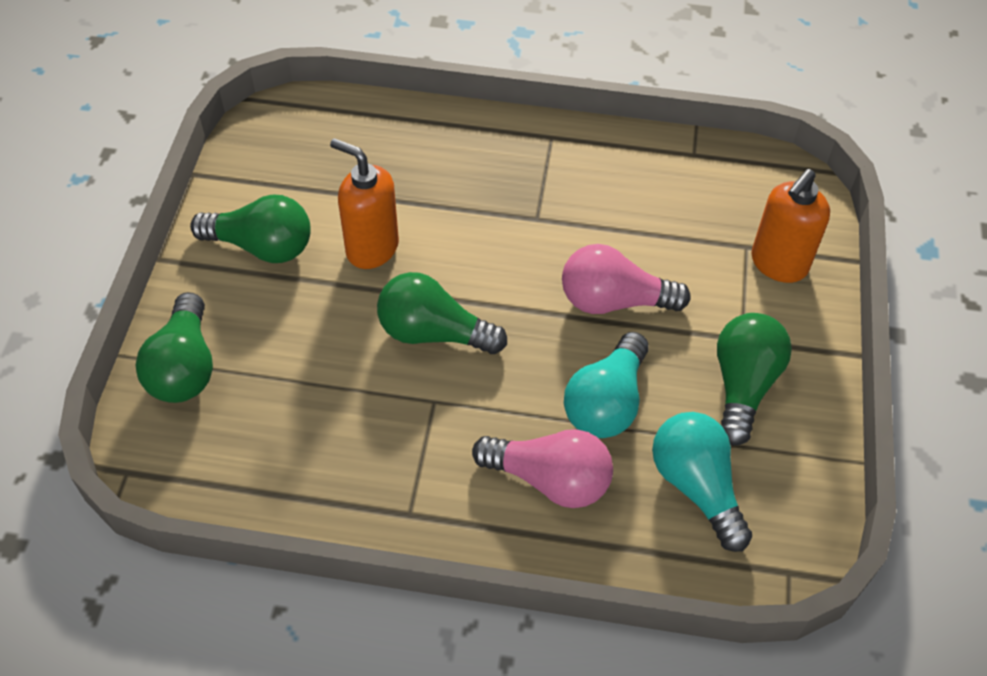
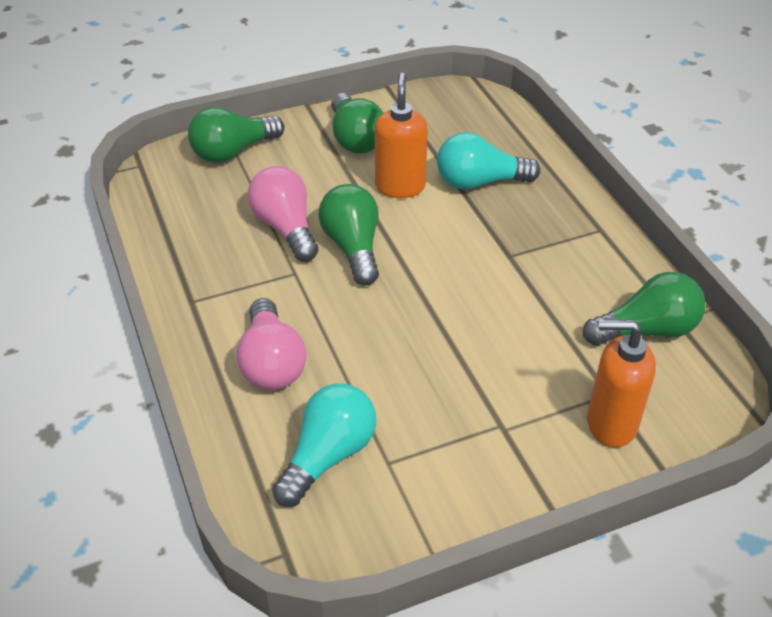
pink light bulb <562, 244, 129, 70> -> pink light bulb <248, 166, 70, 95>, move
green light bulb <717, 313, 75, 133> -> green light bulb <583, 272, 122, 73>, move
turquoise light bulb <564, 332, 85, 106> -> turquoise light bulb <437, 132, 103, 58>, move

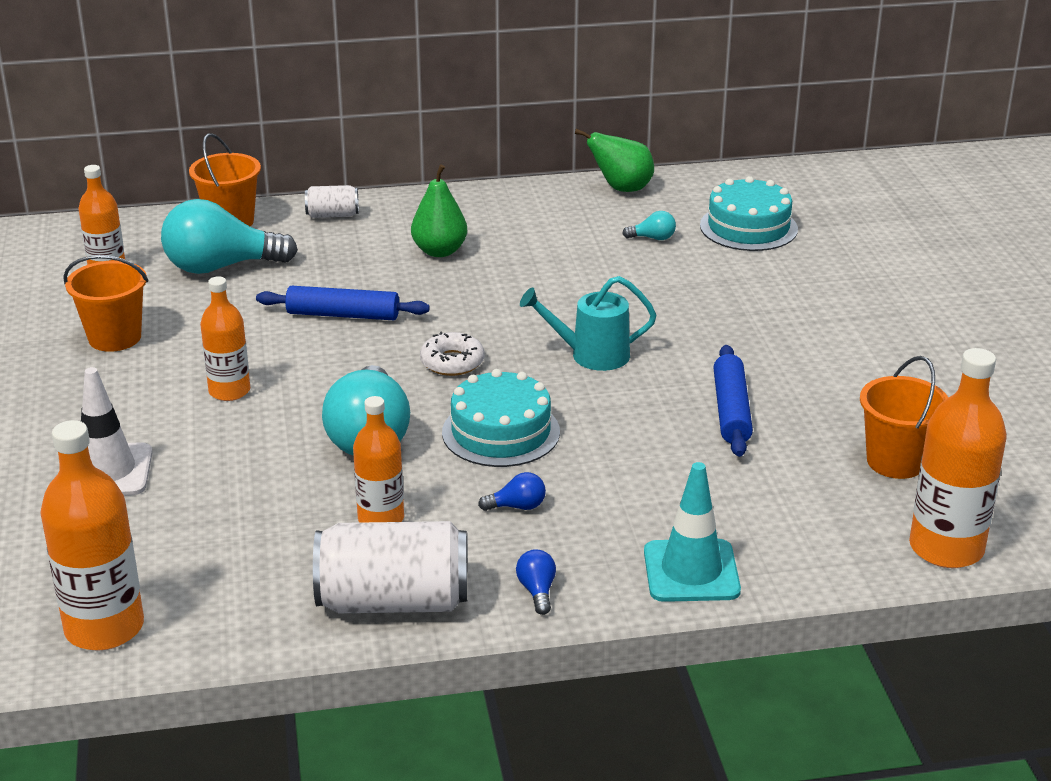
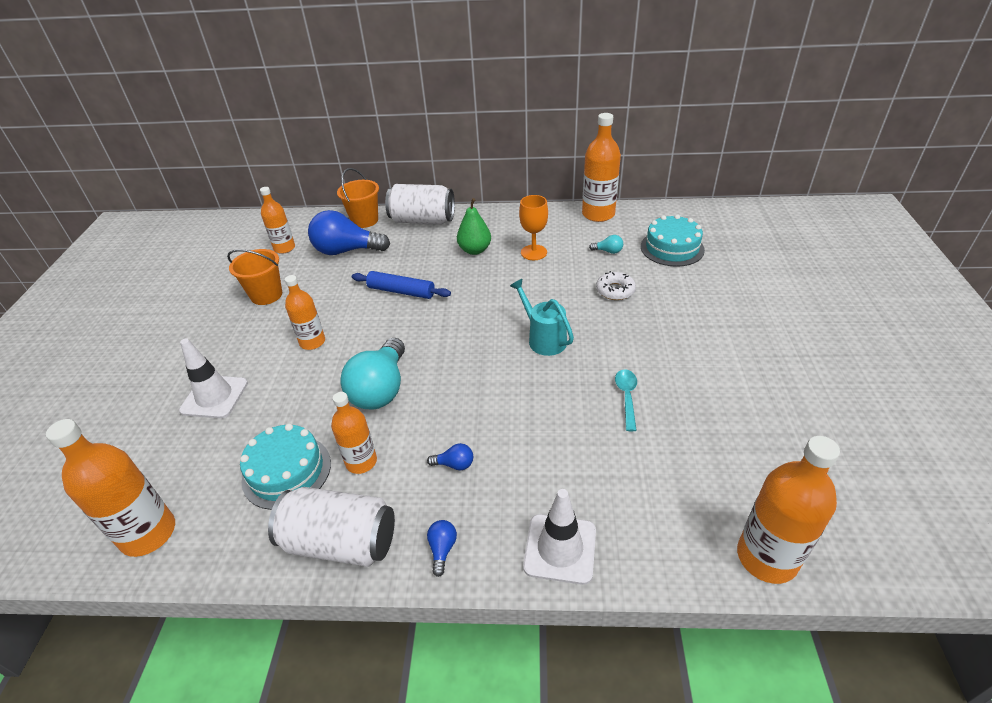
green pear <575, 129, 79, 63> -> orange bottle <582, 113, 39, 109>
white can <305, 185, 54, 33> -> white can <385, 184, 70, 40>, x2.03
turquoise light bulb <161, 199, 137, 75> -> blue light bulb <308, 210, 82, 45>
turquoise watering can <520, 276, 137, 95> -> turquoise watering can <510, 279, 64, 77>, 45 degrees clockwise
white donut <420, 332, 64, 44> -> white donut <596, 271, 40, 29>, move
blue rolling pin <713, 345, 40, 112> -> turquoise spoon <615, 369, 22, 62>
orange bucket <860, 356, 88, 123> -> none
turquoise cake <442, 369, 118, 98> -> turquoise cake <240, 424, 91, 86>, move
turquoise traffic cone <644, 462, 97, 140> -> white traffic cone <523, 489, 73, 96>
none -> orange goblet <519, 195, 29, 65>

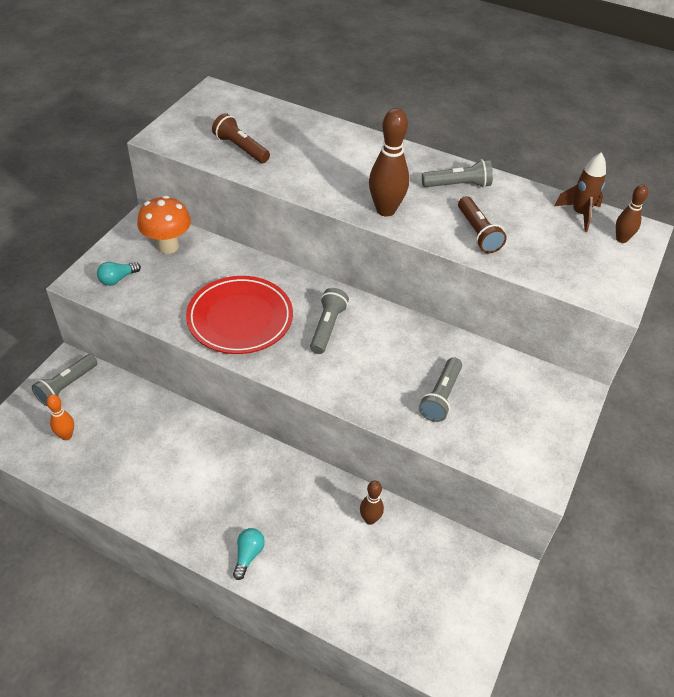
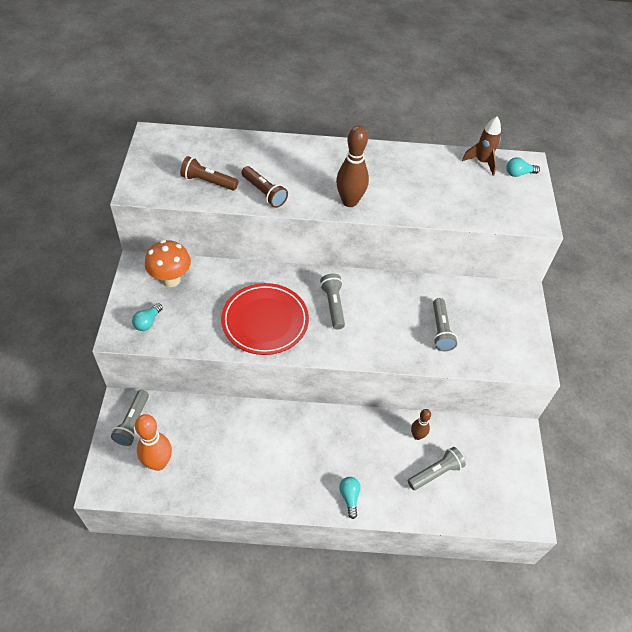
grey flashlight <422, 159, 71, 29> -> grey flashlight <408, 447, 58, 43>, move
brown bowling pin <616, 184, 32, 59> -> turquoise light bulb <506, 157, 34, 20>
brown flashlight <458, 196, 49, 57> -> brown flashlight <241, 166, 47, 42>, move
orange bowling pin <46, 394, 28, 46> -> orange bowling pin <135, 414, 37, 57>, x1.75

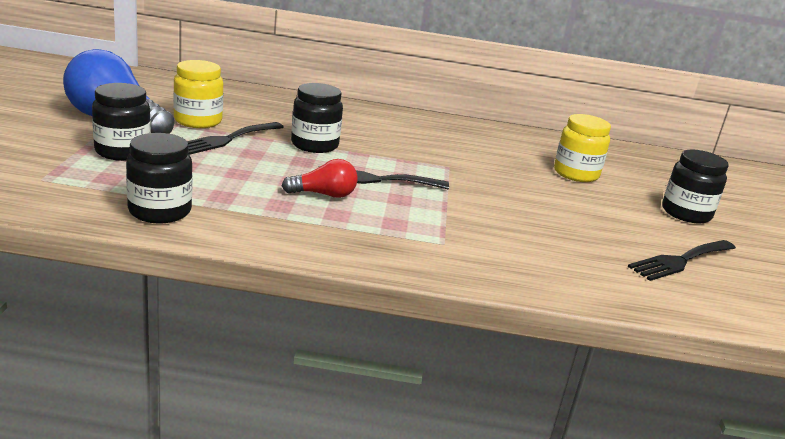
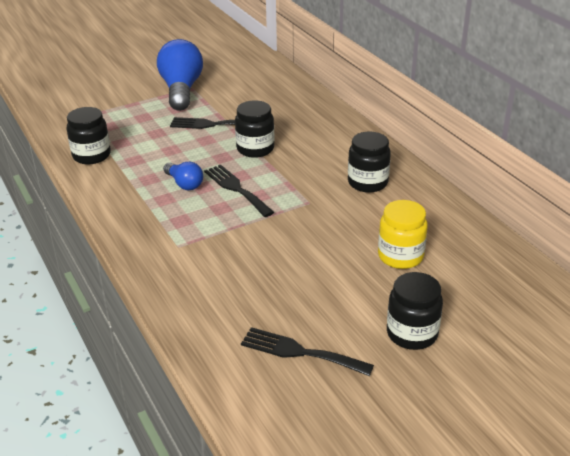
yellow jar <173, 60, 50, 68> -> none
black jar <92, 83, 59, 78> -> black jar <348, 132, 43, 61>, move
red light bulb <282, 159, 75, 39> -> blue light bulb <163, 162, 40, 28>

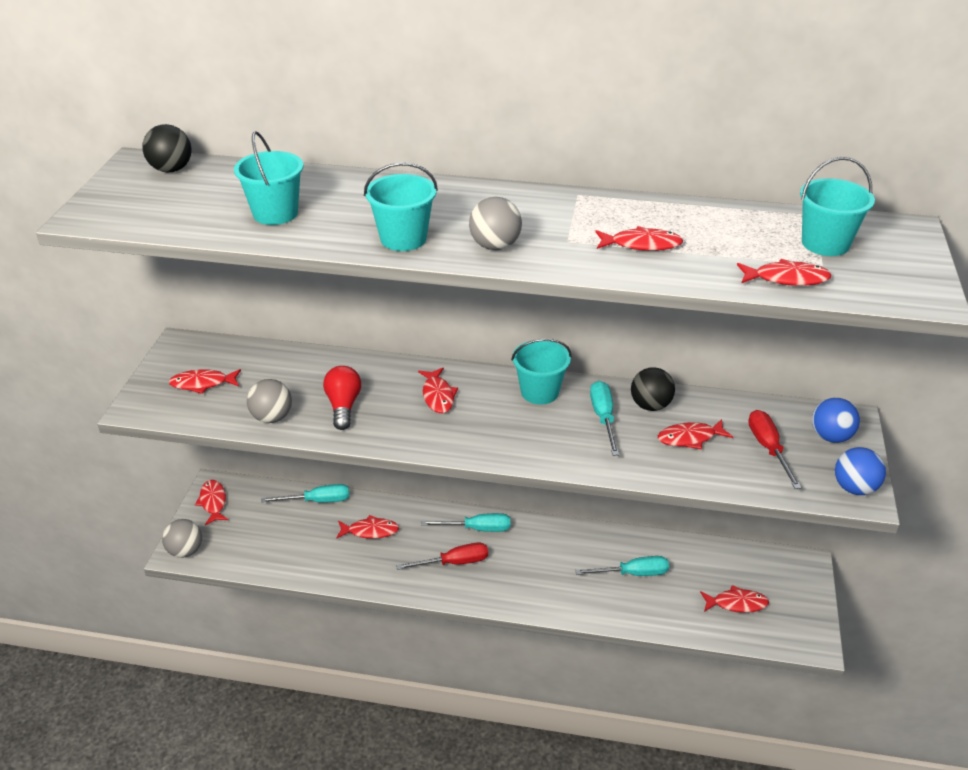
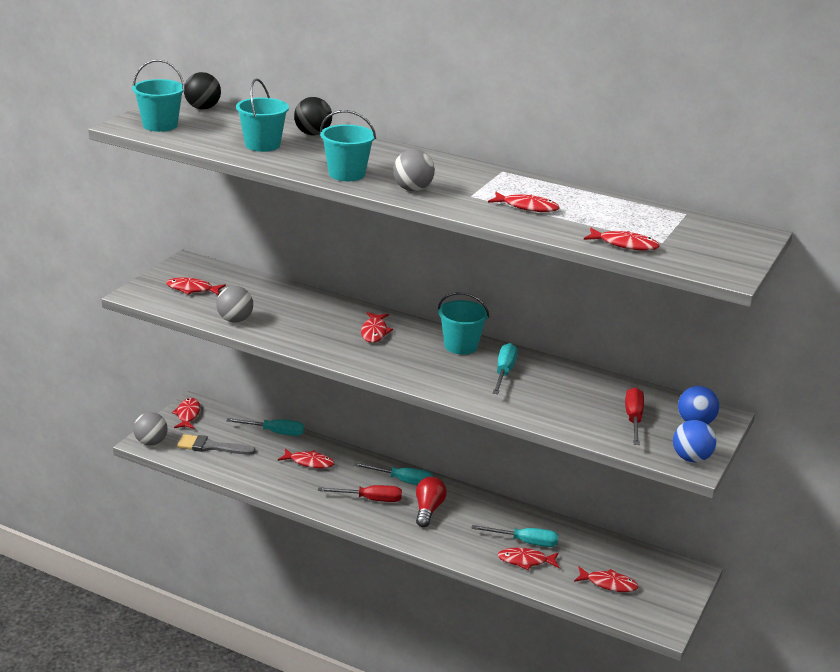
turquoise bucket <800, 157, 75, 99> -> turquoise bucket <132, 60, 53, 72>, move
red light bulb <323, 366, 38, 64> -> red light bulb <416, 477, 31, 50>, move
black ball <631, 367, 44, 44> -> black ball <294, 97, 38, 38>, move
red fish <658, 419, 75, 31> -> red fish <498, 548, 61, 22>, move
none -> grey brush <177, 434, 79, 21>

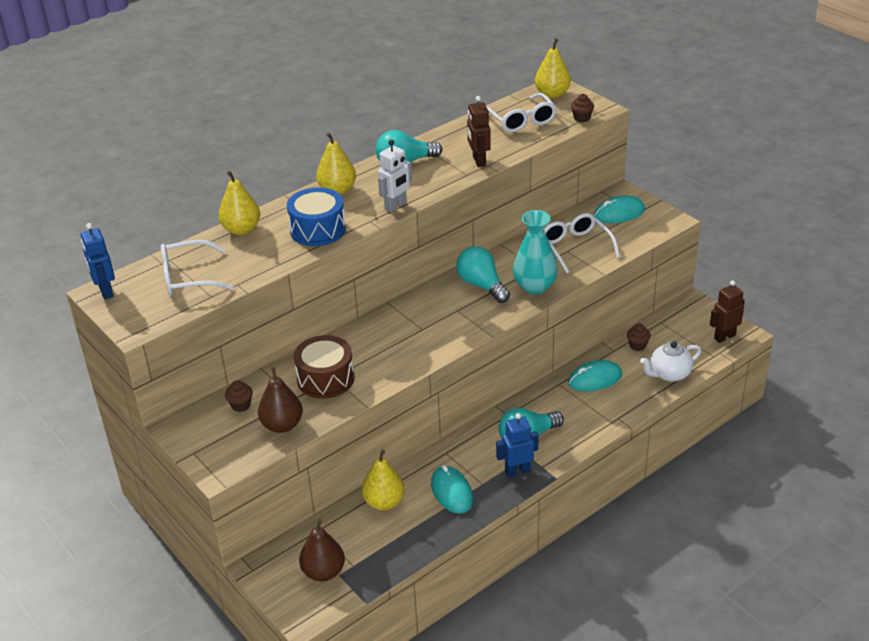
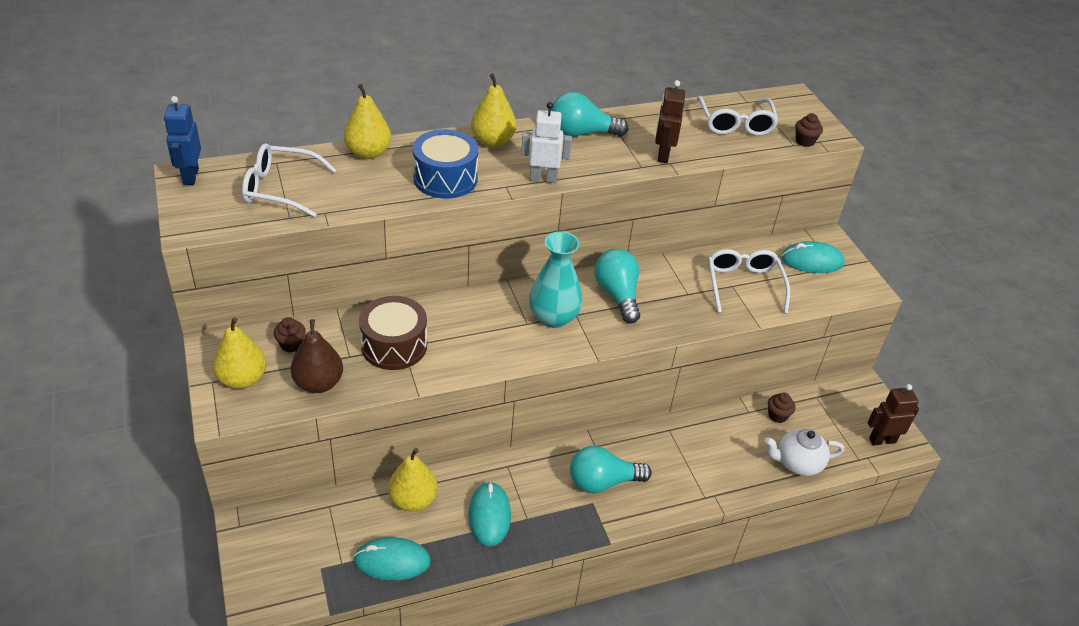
yellow pear <535, 38, 36, 60> -> yellow pear <213, 317, 53, 72>, move
white robot <378, 140, 34, 73> -> white robot <521, 102, 51, 81>, 150 degrees counterclockwise
turquoise vase <513, 210, 45, 84> -> turquoise vase <529, 231, 54, 97>, move
turquoise mouse <568, 360, 54, 31> -> turquoise mouse <353, 537, 78, 43>, move
blue robot <496, 413, 43, 64> -> none
brown pear <299, 519, 46, 62> -> none

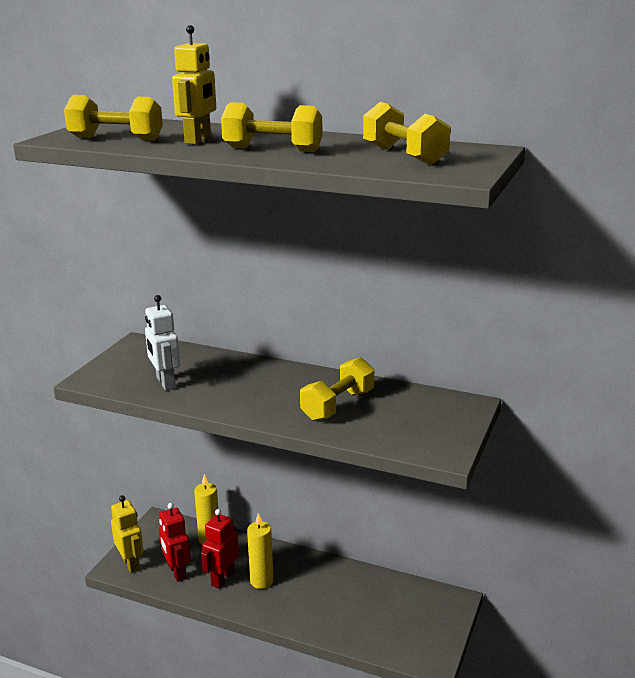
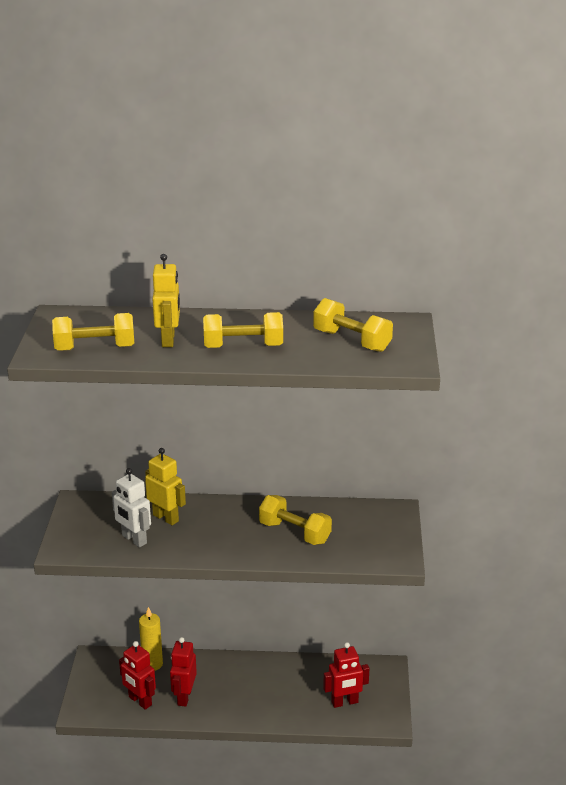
yellow dumbbell <300, 357, 74, 64> -> yellow dumbbell <259, 495, 73, 50>, 75 degrees counterclockwise
yellow robot <111, 495, 33, 78> -> yellow robot <145, 448, 41, 77>, move
yellow candle <247, 513, 26, 76> -> none
none -> red robot <323, 642, 46, 66>

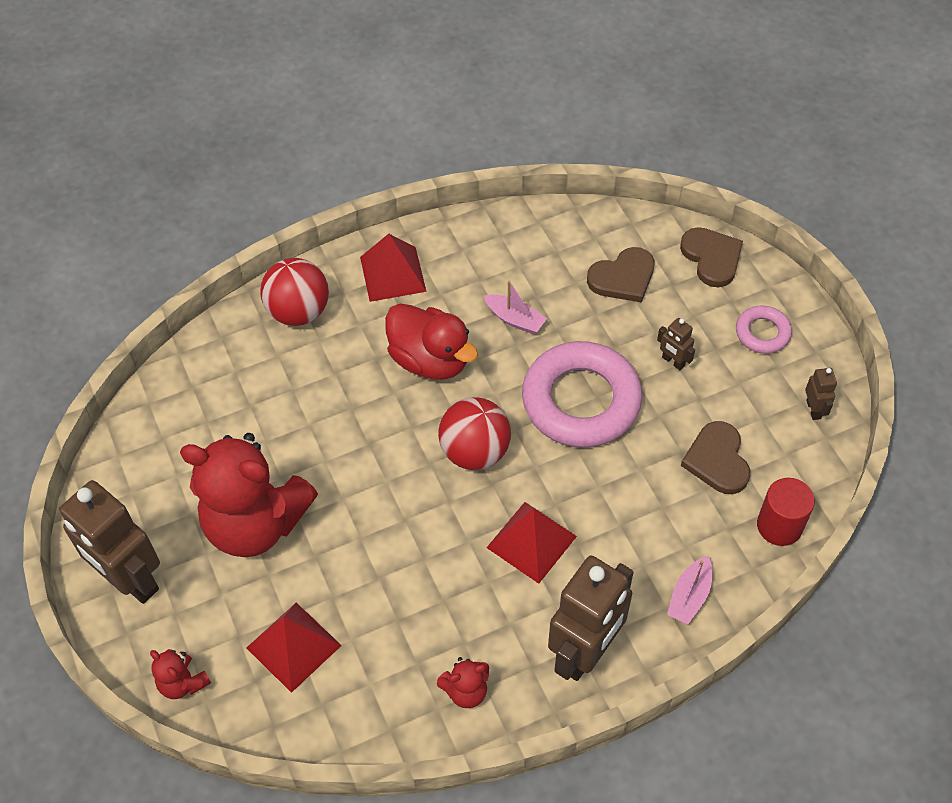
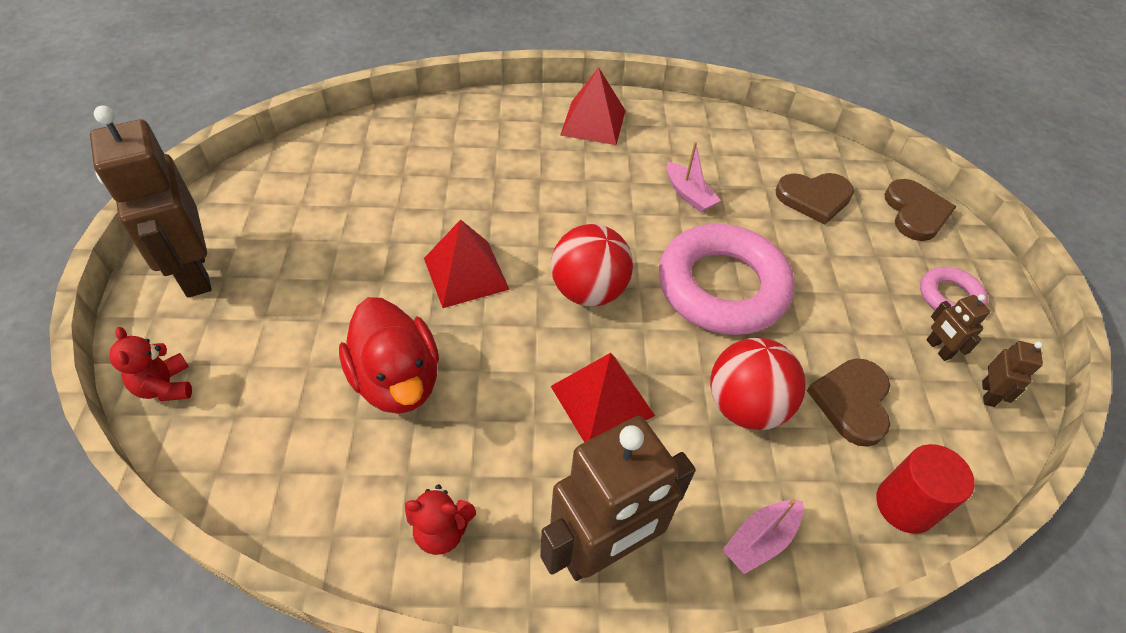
red ball <260, 258, 69, 68> -> red ball <710, 338, 96, 92>, move
red duck <385, 303, 93, 77> -> red duck <339, 297, 100, 117>, move
brown robot <657, 318, 38, 52> -> brown robot <926, 294, 64, 67>, move
red teddy bear <180, 433, 138, 124> -> none
red pyramid <247, 603, 95, 90> -> red pyramid <424, 219, 86, 89>, move

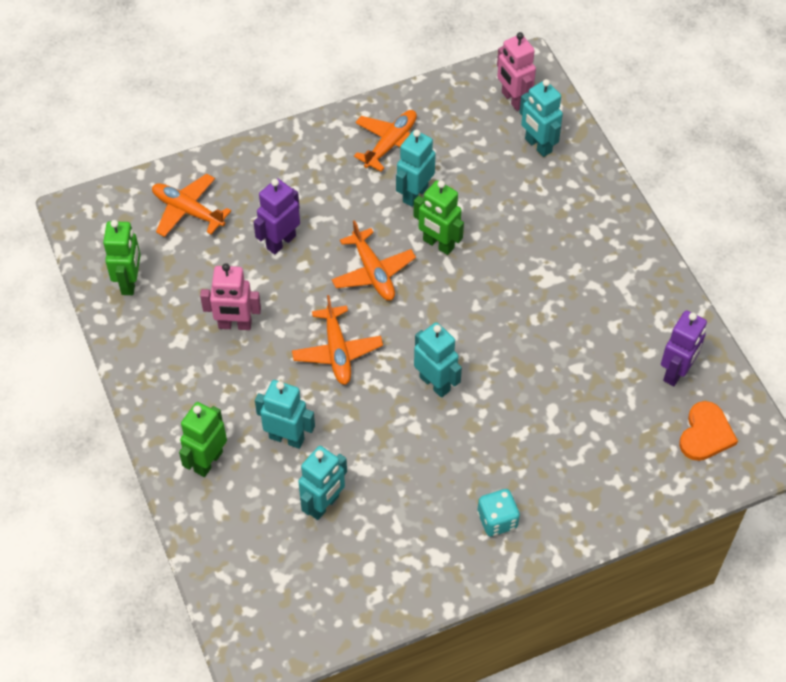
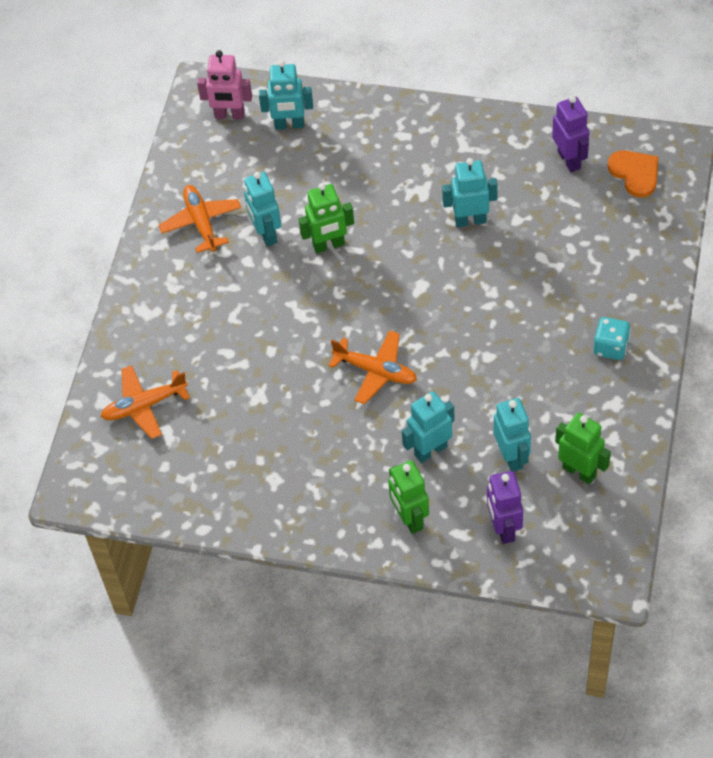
purple robot <253, 178, 47, 76> -> purple robot <487, 471, 36, 73>, move
green robot <103, 220, 38, 75> -> green robot <555, 413, 56, 71>, move
orange plane <332, 220, 84, 81> -> none
pink robot <200, 263, 61, 67> -> none
turquoise robot <414, 322, 48, 76> -> turquoise robot <442, 158, 56, 69>, move

